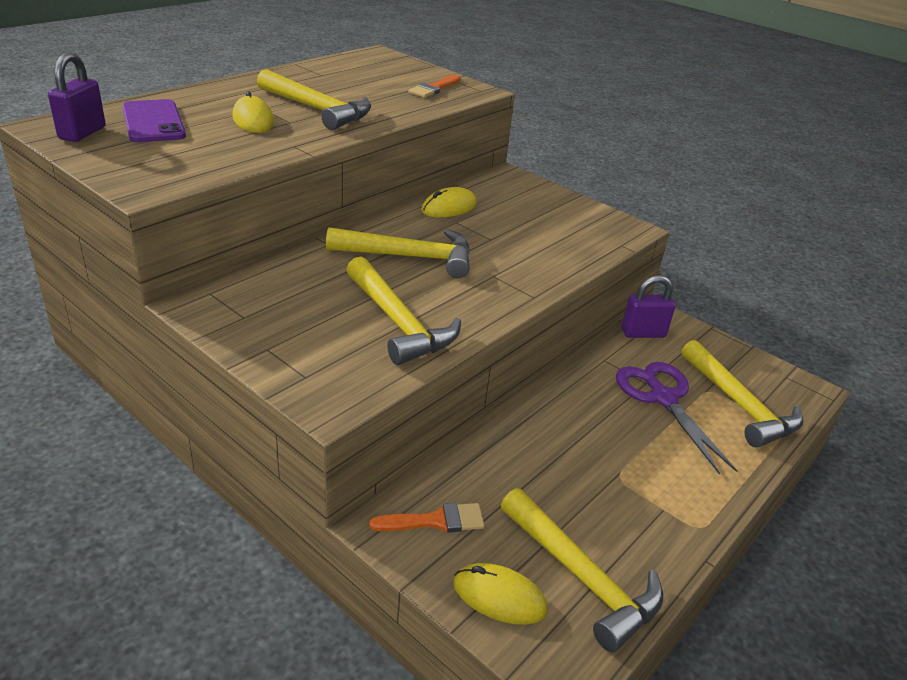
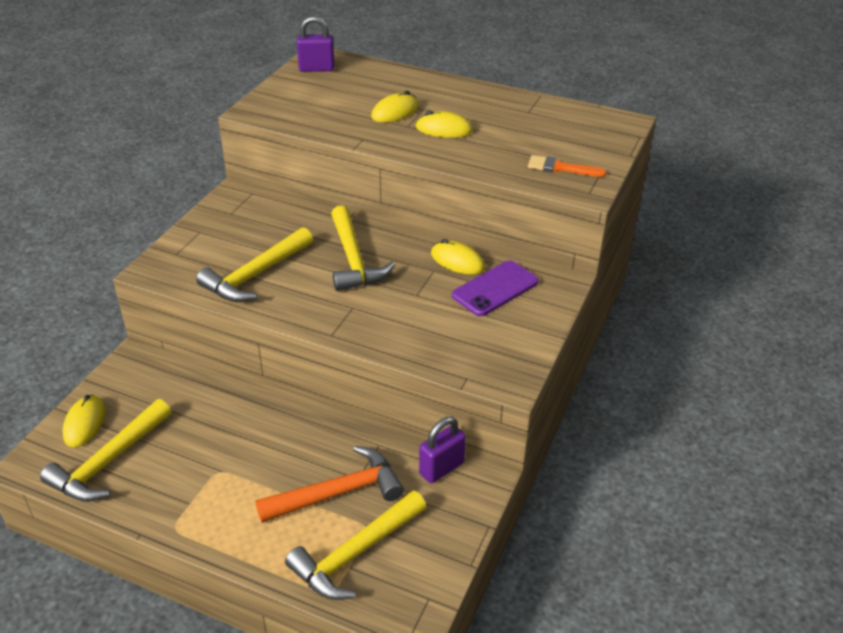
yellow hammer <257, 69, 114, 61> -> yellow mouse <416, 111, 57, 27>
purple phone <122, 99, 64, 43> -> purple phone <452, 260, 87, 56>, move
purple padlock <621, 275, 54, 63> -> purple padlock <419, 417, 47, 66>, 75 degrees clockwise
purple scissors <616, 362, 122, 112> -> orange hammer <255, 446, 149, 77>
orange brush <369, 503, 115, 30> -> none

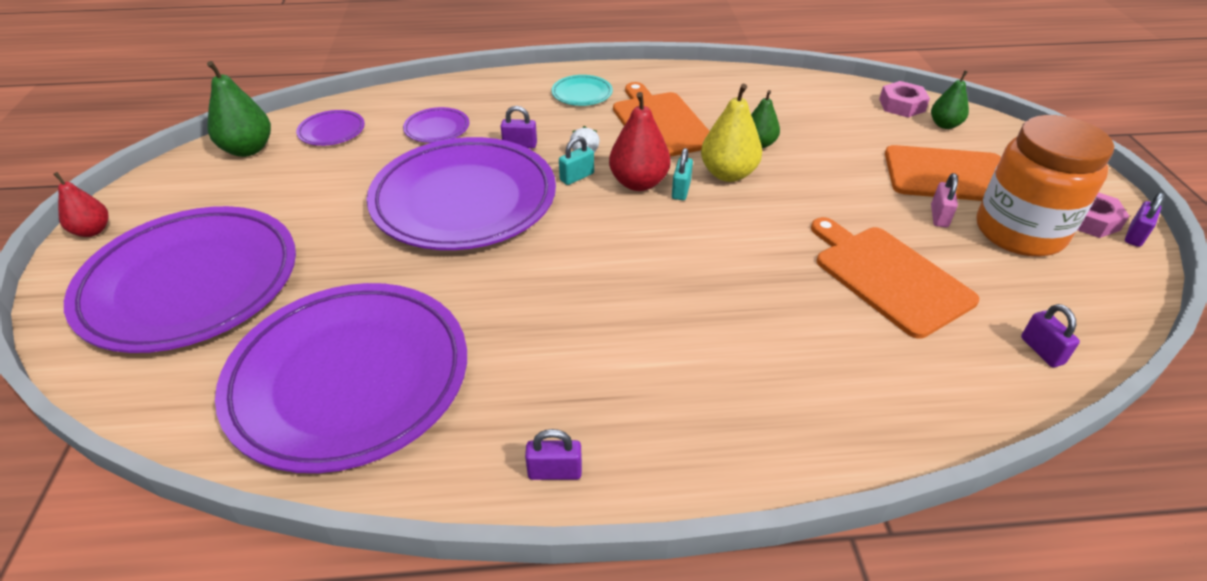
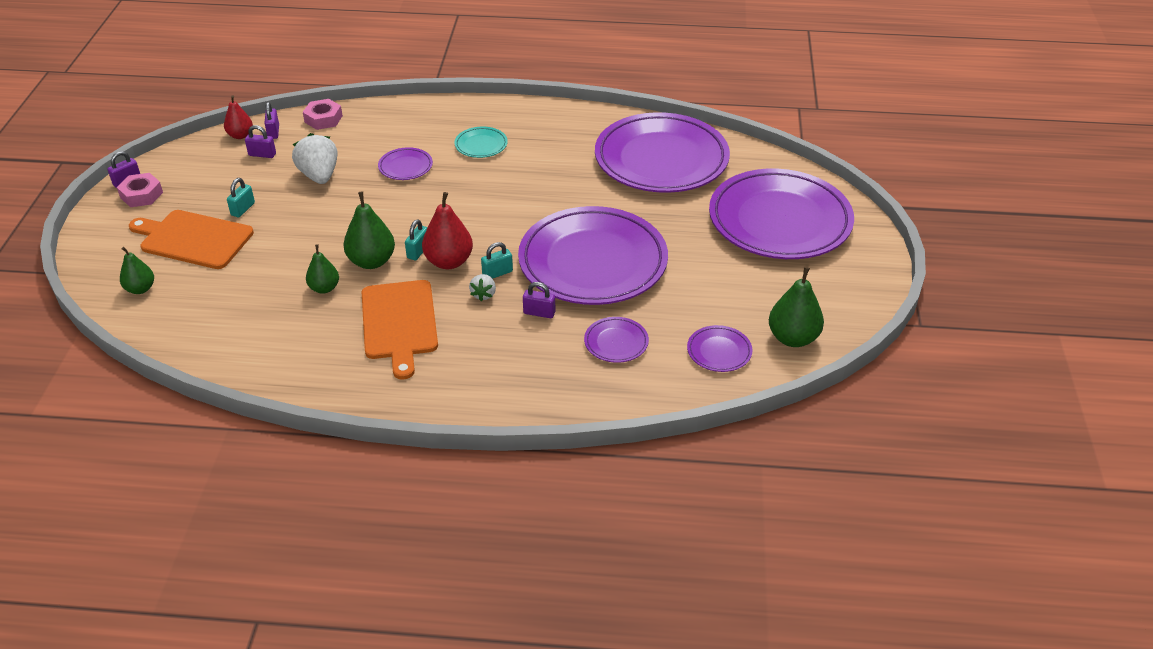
turquoise plate <551, 75, 62, 31> -> turquoise plate <454, 127, 54, 31>, move
pink nut <879, 81, 51, 36> -> pink nut <303, 99, 40, 31>, move
yellow pear <701, 84, 61, 98> -> green pear <343, 191, 52, 78>
orange jar <977, 115, 137, 142> -> none
red pear <53, 172, 56, 65> -> red pear <224, 95, 29, 44>, move
pink padlock <931, 173, 27, 54> -> turquoise padlock <227, 178, 28, 39>
orange cutting board <811, 217, 168, 122> -> white strawberry <292, 133, 45, 51>
purple padlock <525, 429, 57, 51> -> purple padlock <245, 125, 31, 33>, move
none -> purple plate <378, 147, 55, 33>

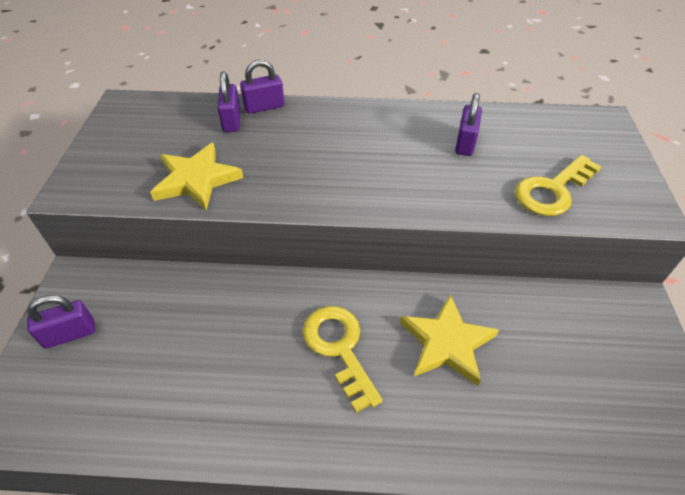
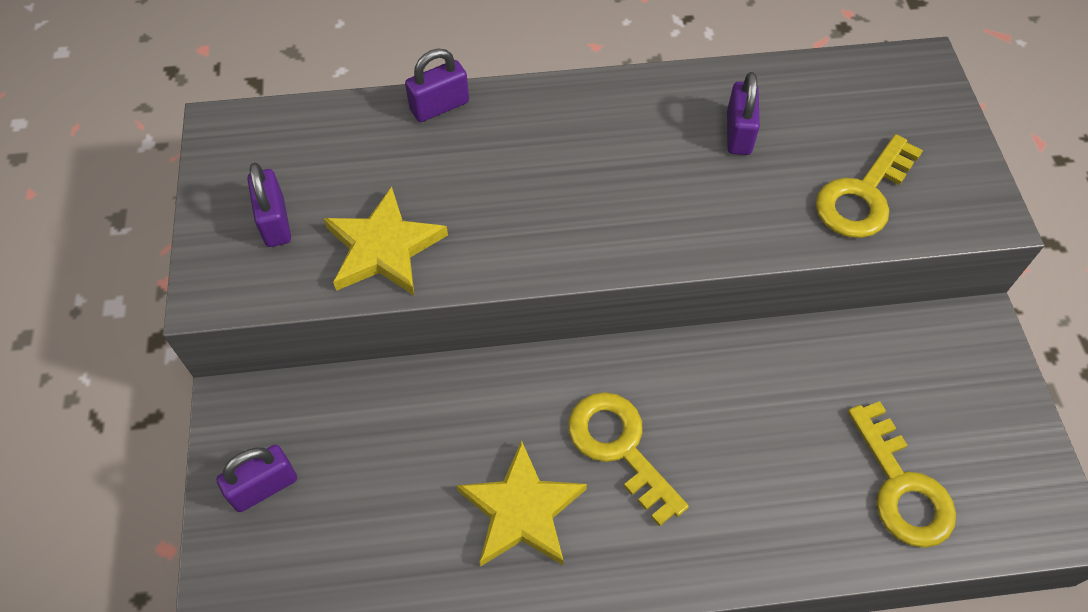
purple padlock <218, 72, 22, 60> -> purple padlock <248, 163, 43, 84>, move
yellow star <400, 294, 99, 92> -> yellow star <456, 441, 131, 125>, move
none -> yellow key <848, 401, 108, 147>

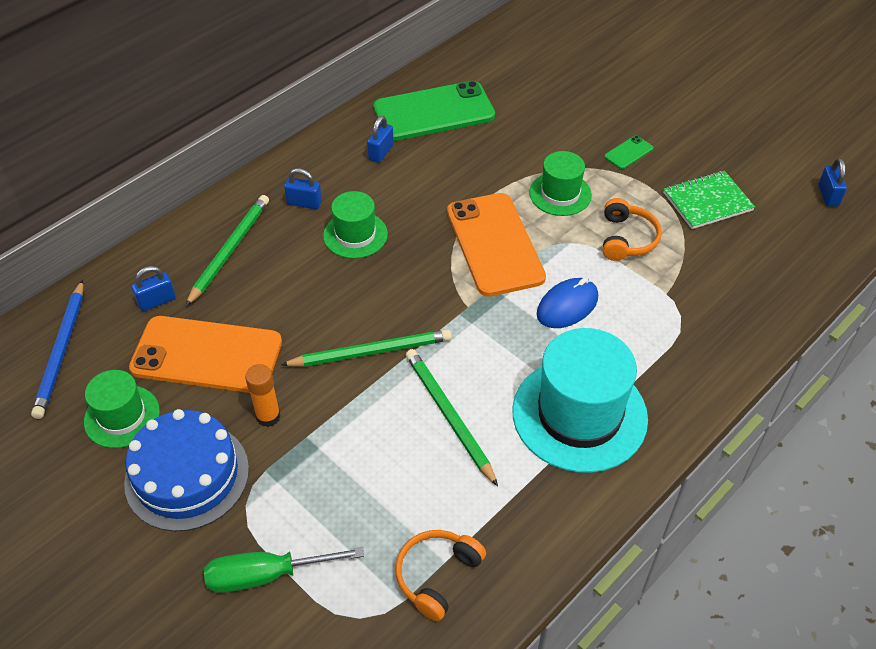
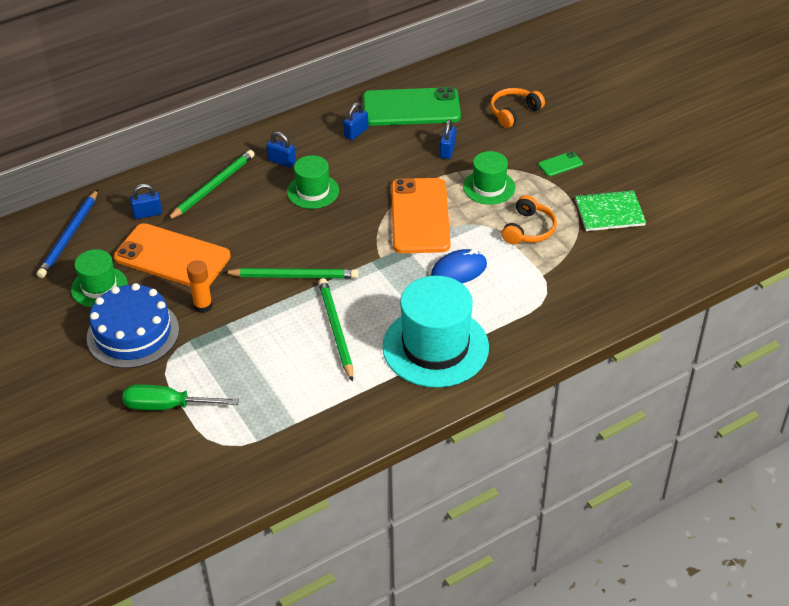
blue padlock <818, 158, 29, 49> -> blue padlock <440, 120, 16, 39>, move
orange headphones <395, 530, 91, 91> -> orange headphones <490, 88, 55, 40>, move

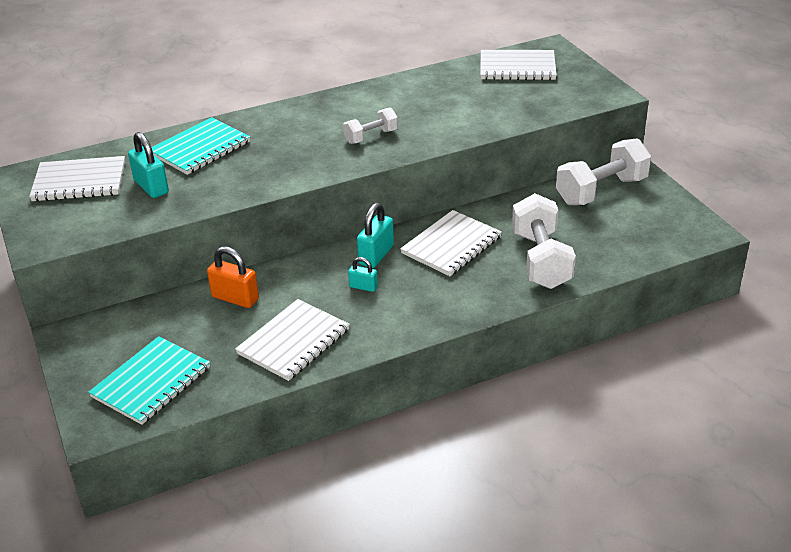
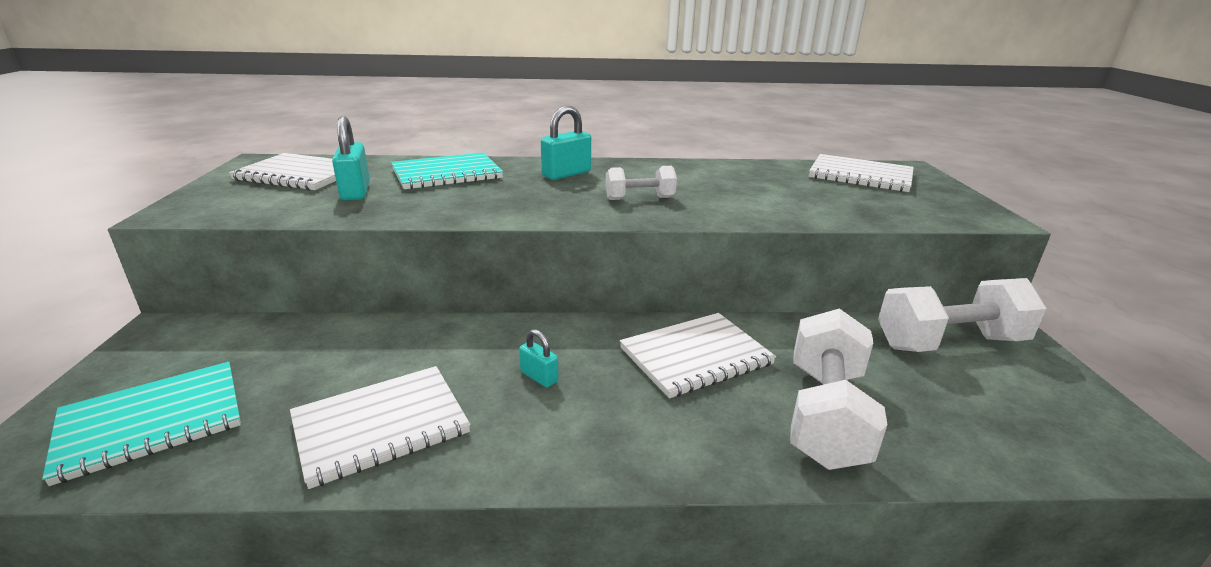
turquoise padlock <357, 203, 37, 65> -> turquoise padlock <541, 105, 50, 75>, move
orange padlock <207, 246, 52, 62> -> none

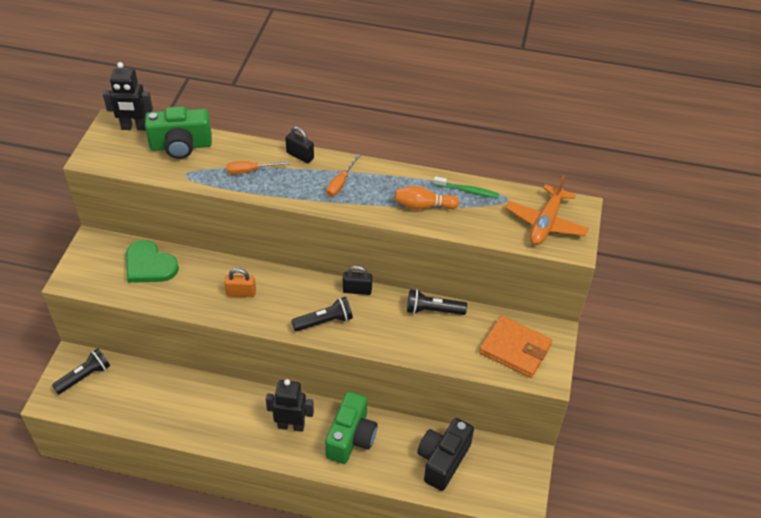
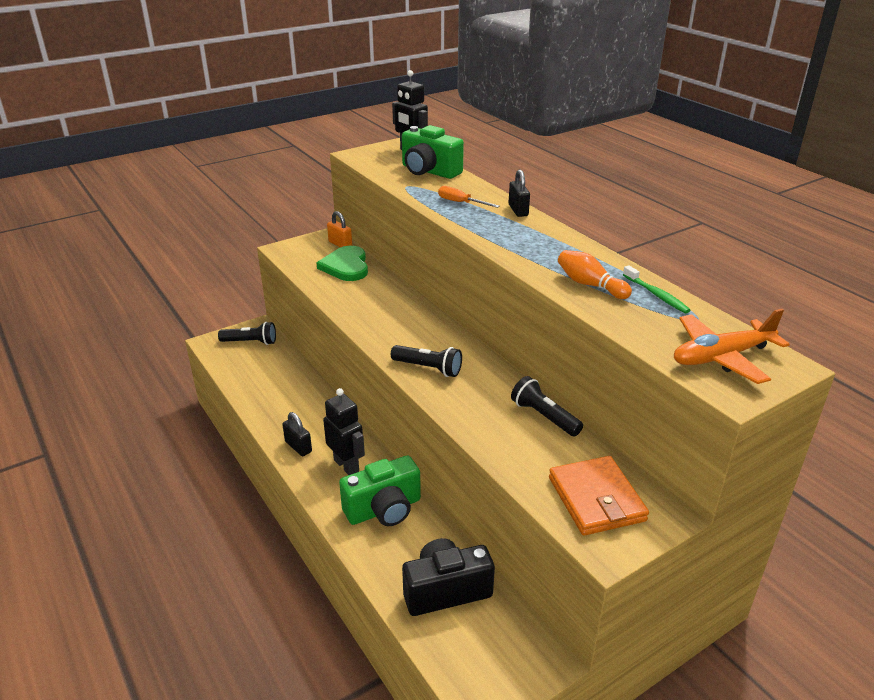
orange screwdriver <326, 154, 35, 42> -> none
black padlock <343, 266, 29, 29> -> black padlock <282, 412, 30, 44>, move
orange padlock <224, 268, 32, 29> -> orange padlock <327, 211, 25, 37>, move

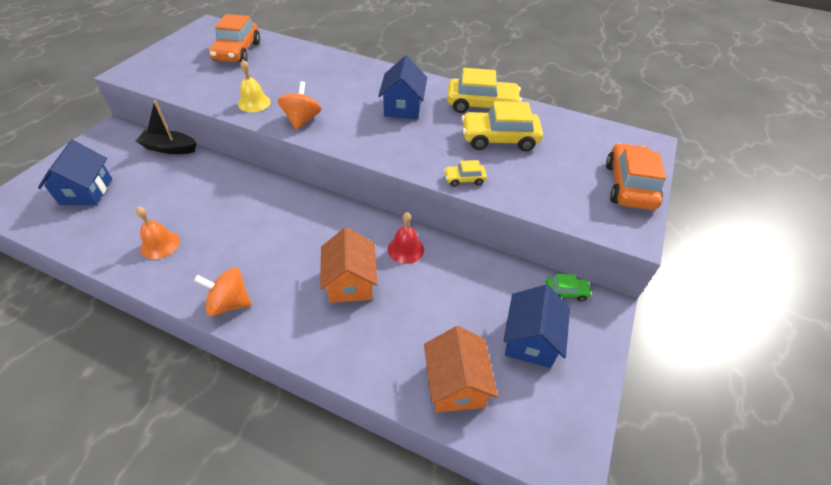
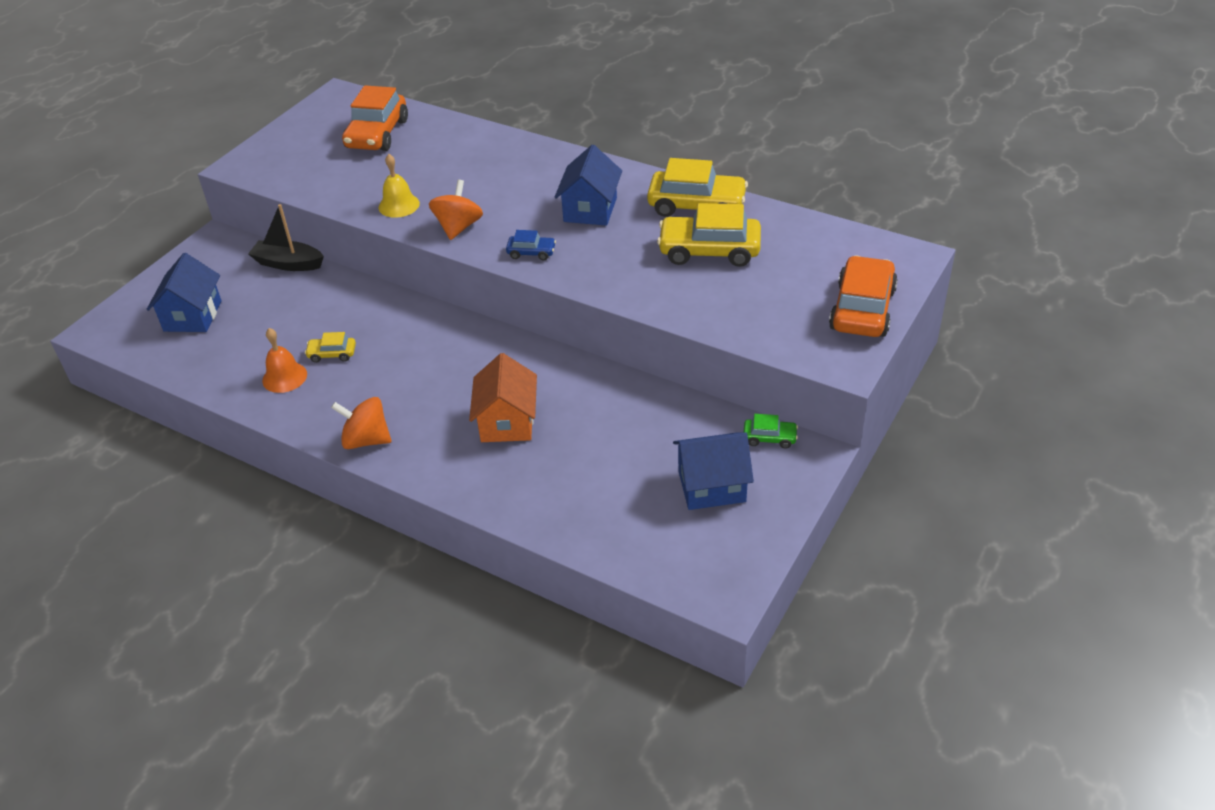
yellow car <444, 160, 43, 27> -> yellow car <305, 332, 51, 31>, move
red bell <388, 212, 36, 52> -> none
blue house <503, 285, 67, 83> -> blue house <673, 432, 81, 78>, 60 degrees clockwise
orange house <424, 326, 74, 86> -> none
none -> blue car <506, 230, 50, 30>

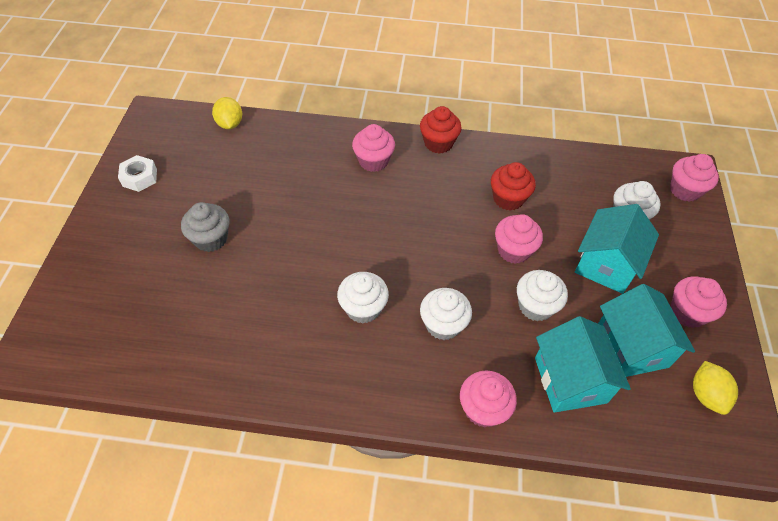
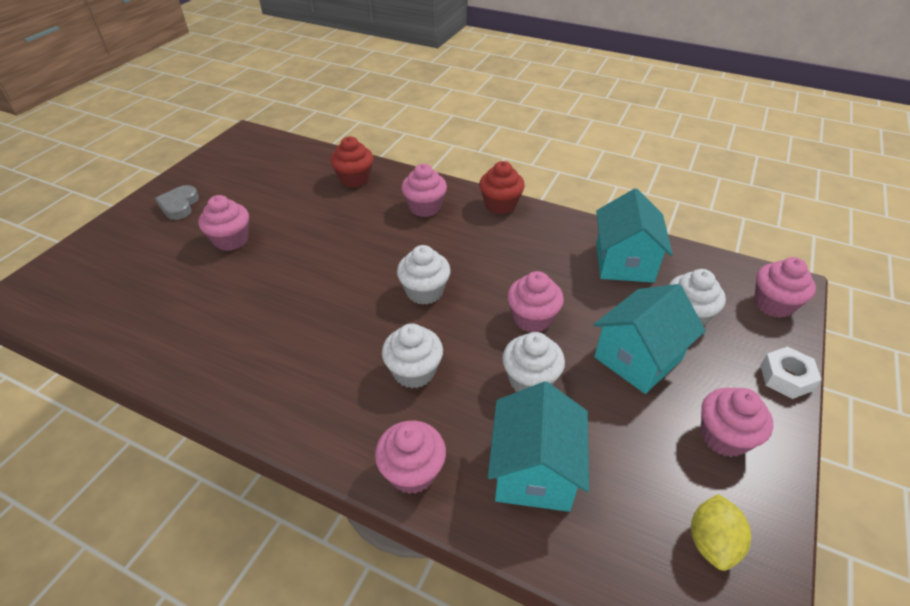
yellow lemon <212, 97, 30, 32> -> none
white nut <118, 155, 39, 37> -> white nut <760, 346, 62, 53>, move
red cupcake <491, 162, 45, 49> -> red cupcake <330, 137, 43, 51>, move
grey cupcake <181, 202, 48, 50> -> pink cupcake <199, 195, 50, 56>
white cupcake <337, 272, 52, 52> -> white cupcake <397, 245, 54, 60>, move
turquoise house <598, 284, 97, 93> -> turquoise house <596, 188, 77, 95>, move
none -> grey heart <155, 185, 44, 35>

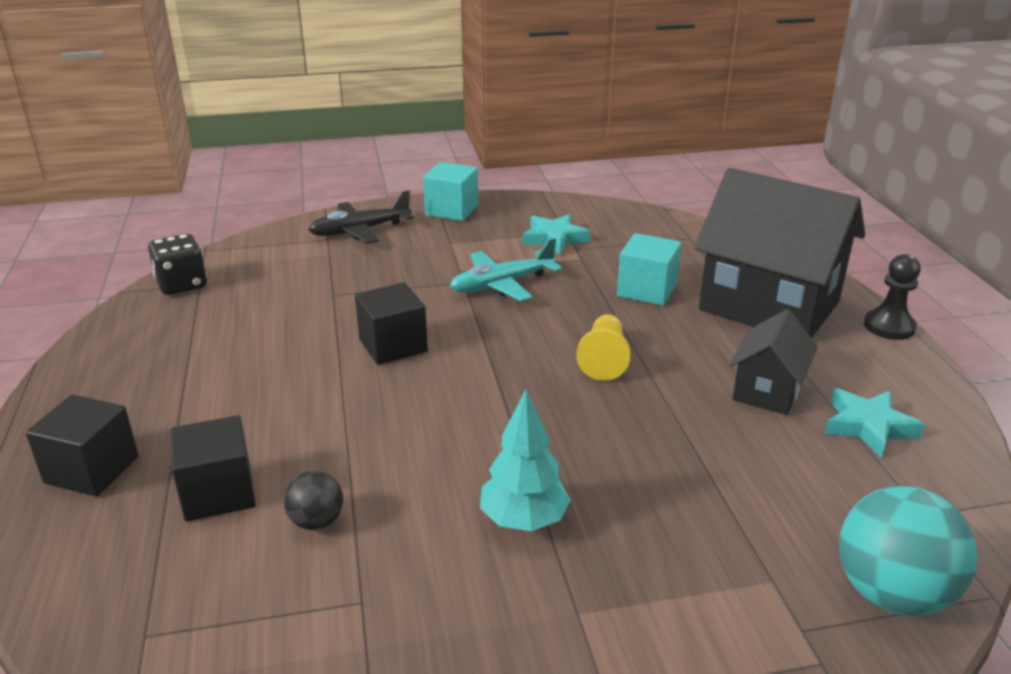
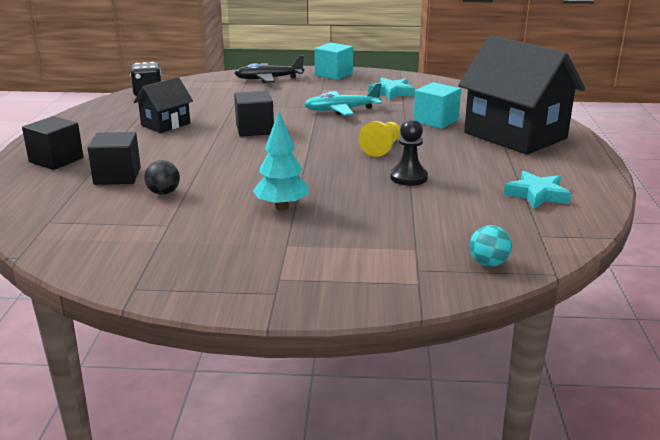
black pawn <864, 254, 57, 86> -> black pawn <390, 119, 38, 67>, move
black house <729, 309, 89, 106> -> black house <134, 77, 59, 56>, move
turquoise ball <839, 486, 138, 130> -> turquoise ball <469, 225, 43, 42>, x0.52

